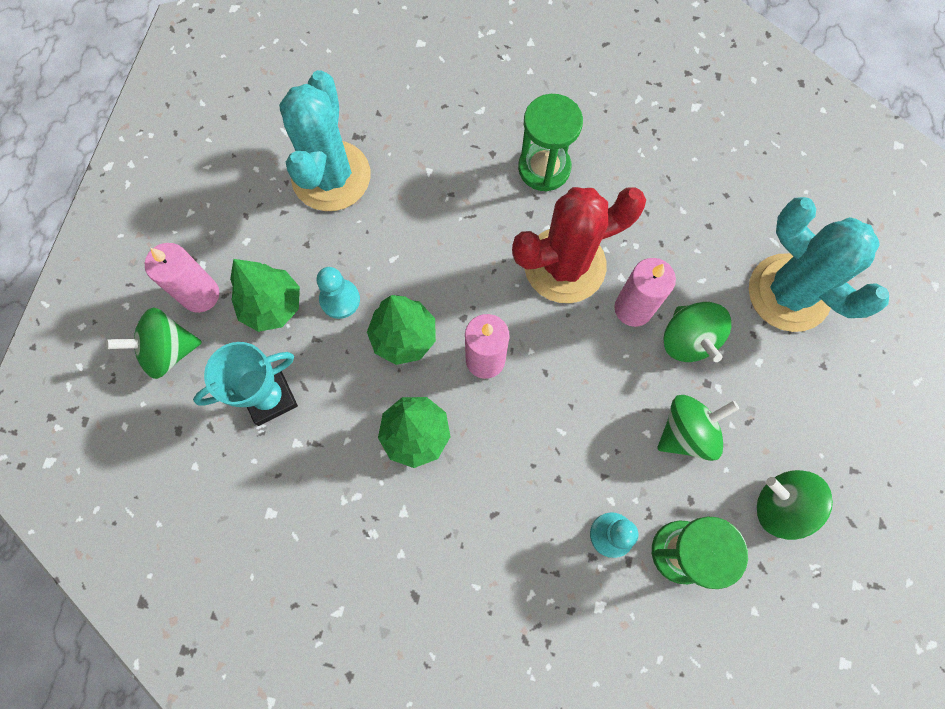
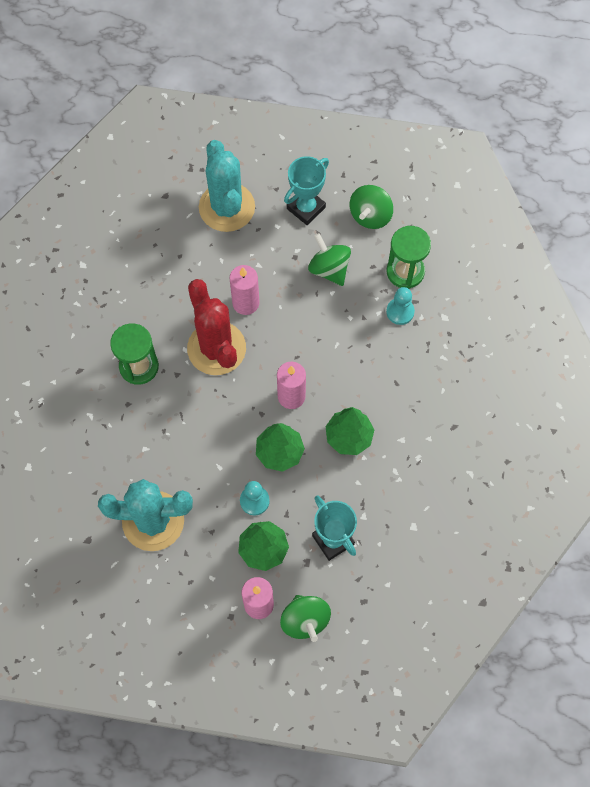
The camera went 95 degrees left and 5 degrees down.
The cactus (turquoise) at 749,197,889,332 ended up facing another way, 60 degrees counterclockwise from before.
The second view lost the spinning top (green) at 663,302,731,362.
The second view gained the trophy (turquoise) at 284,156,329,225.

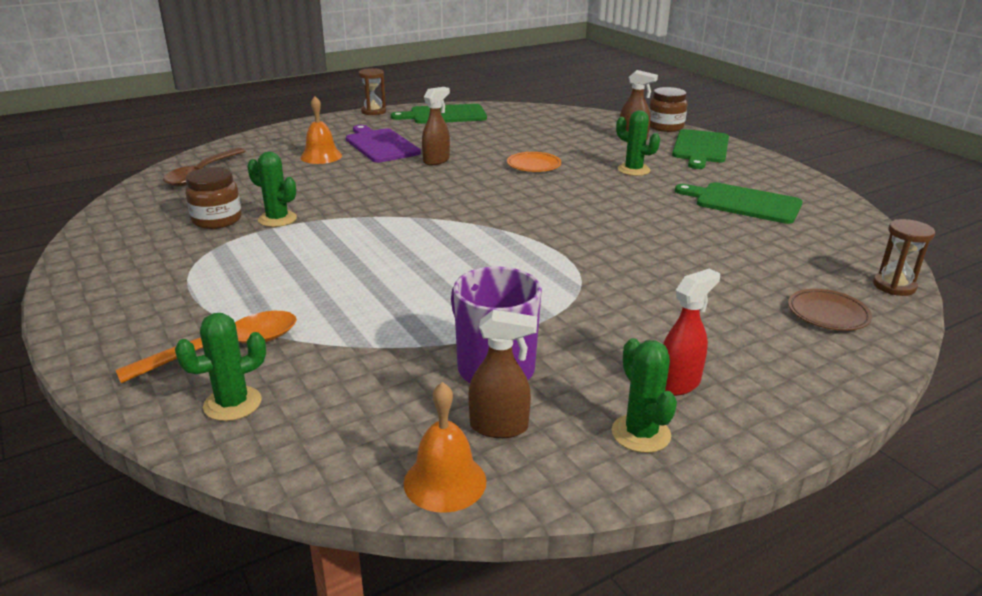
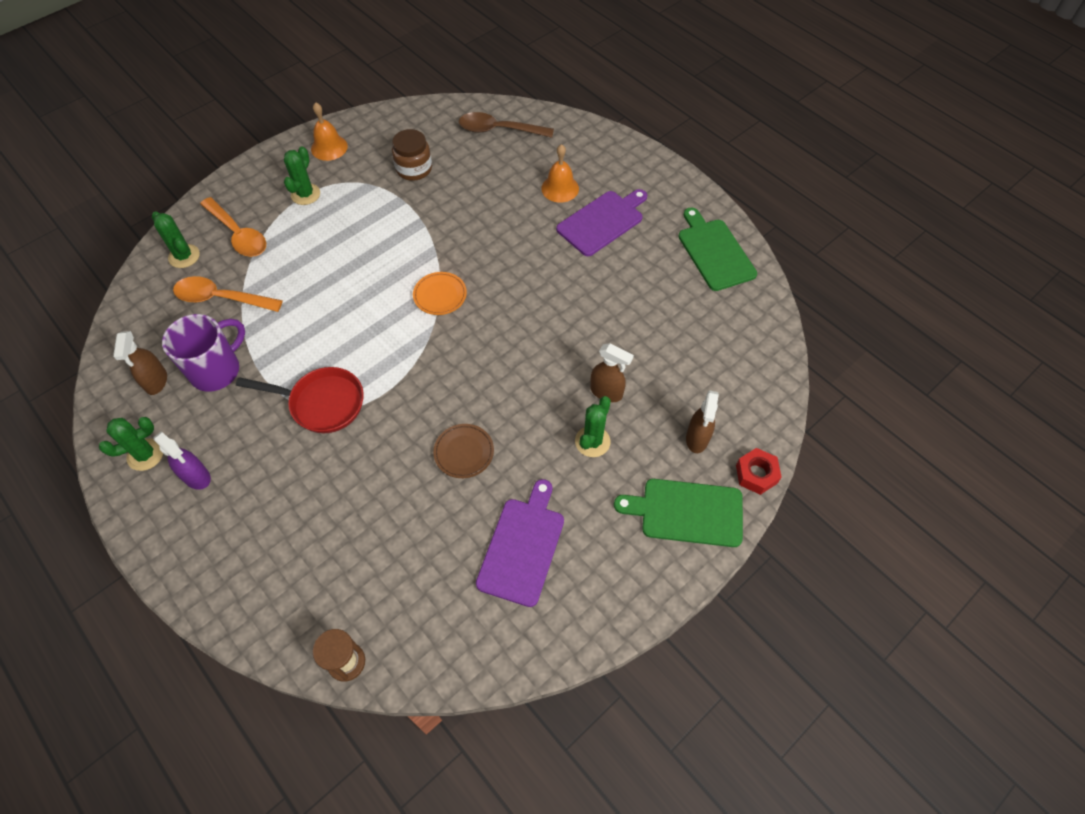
The camera went 80 degrees right and 30 degrees up.
The second view lost the hourglass (brown) at 358,68,386,115.
The spray bottle (brown) ended up elsewhere, having gone from 422,87,450,165 to 590,343,634,402.
Where the jar (brown) stood at 649,87,688,132, the nut (red) came to stand at 736,448,782,495.
The cactus (green) ended up elsewhere, having gone from 247,152,297,227 to 284,147,320,205.
The plate (orange) ended up elsewhere, having gone from 507,152,561,172 to 413,272,467,315.
What was the cutting board (green) at 675,182,802,224 turned into the cutting board (purple) at 476,479,564,607.
What was the spray bottle (red) at 663,269,720,396 turned into the spray bottle (purple) at 153,432,211,490.
The plate (brown) ended up elsewhere, having gone from 788,289,872,331 to 433,424,494,478.
The bell (orange) ended up elsewhere, having gone from 404,382,486,513 to 311,102,348,161.
The second view gained the spoon (orange) at 173,276,283,312.
The second view gained the pan (red) at 236,367,364,433.

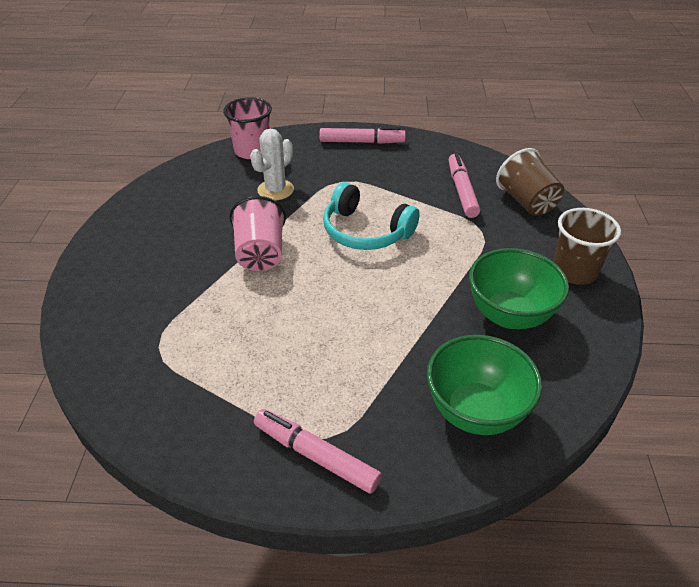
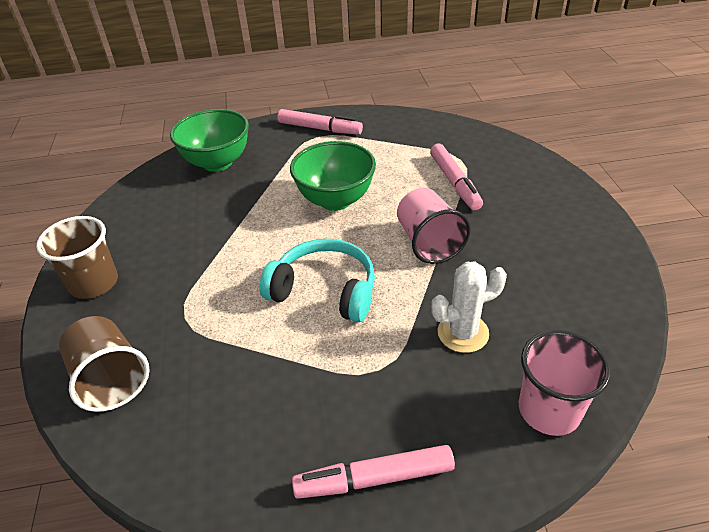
The camera went 170 degrees right and 0 degrees up.
The cactus (white) at 250,129,294,200 ended up facing another way, 45 degrees clockwise from before.
The marker (pink) ended up elsewhere, having gone from 448,153,480,218 to 430,144,483,210.
The bowl (green) ended up elsewhere, having gone from 469,248,569,329 to 290,141,376,211.

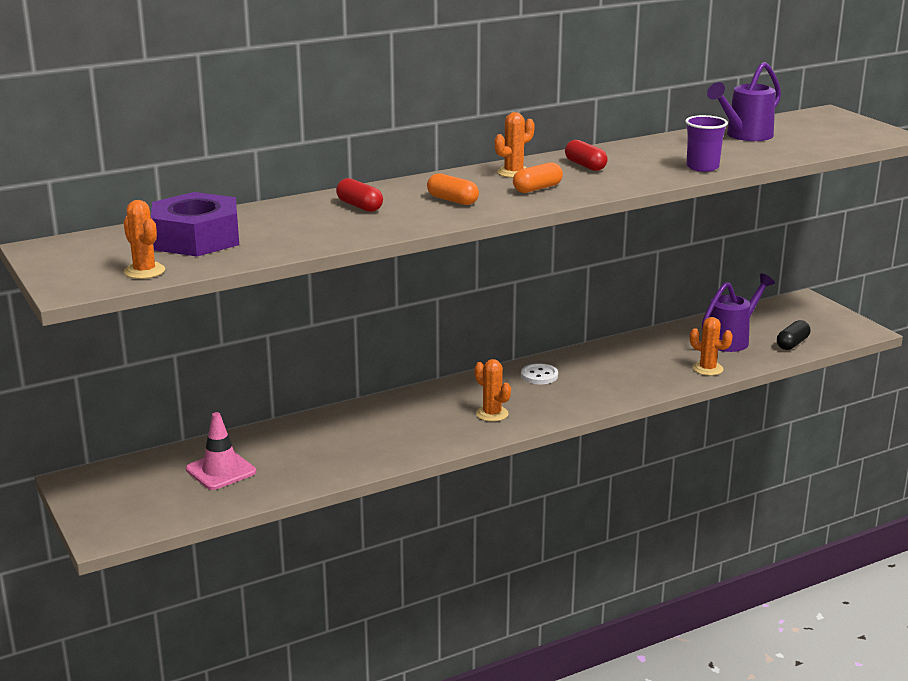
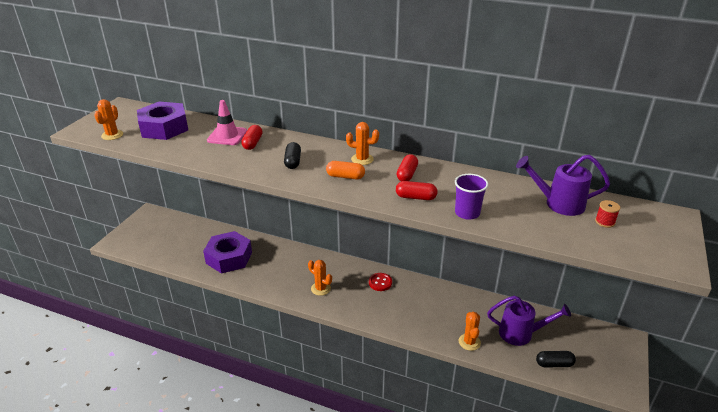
The camera went 50 degrees right and 10 degrees up.
What was the capsule (orange) at 427,173,479,205 turned into the capsule (black) at 284,142,301,169.
The cactus (orange) at 475,359,511,422 ended up facing another way, 60 degrees counterclockwise from before.
What was the button (white) at 521,363,558,384 turned into the button (red) at 369,273,392,291.
The traffic cone (pink) ended up elsewhere, having gone from 186,412,256,490 to 207,100,247,145.
The second view gained the capsule (red) at 396,181,438,200.
The second view gained the spool (red) at 595,200,620,228.
The second view gained the nut (purple) at 203,231,252,274.

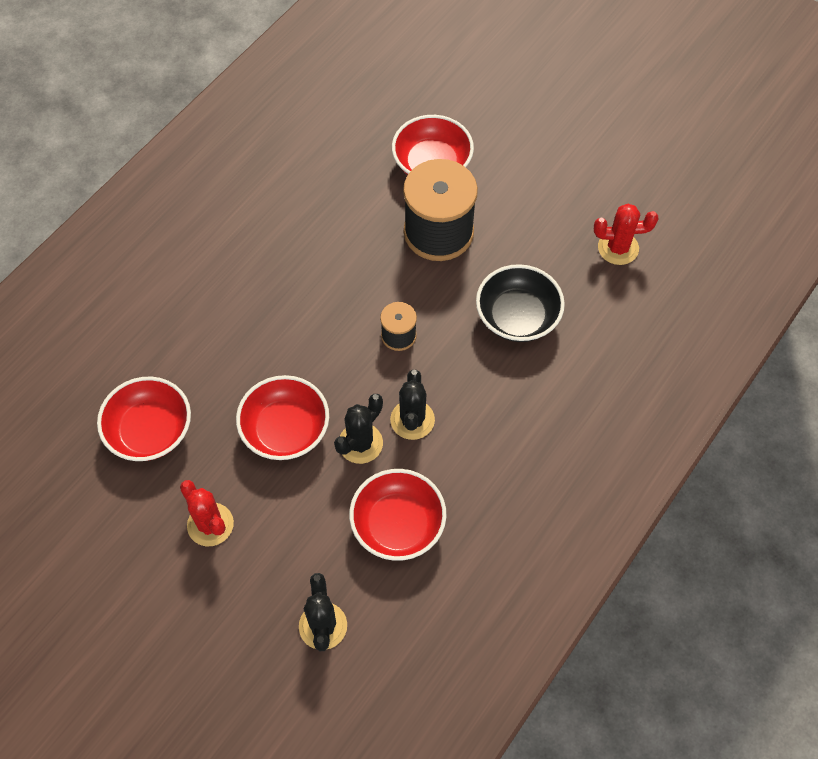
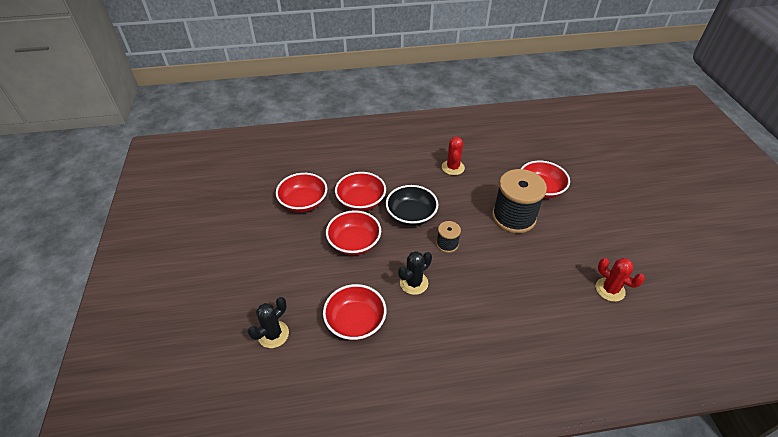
The camera went 45 degrees right and 15 degrees down.
The bowl (black) ended up elsewhere, having gone from 476,264,565,342 to 386,185,438,226.
The second view lost the cactus (black) at 334,394,383,464.
The cactus (red) ended up elsewhere, having gone from 180,480,234,546 to 442,137,465,175.
The second view gained the bowl (red) at 335,172,386,211.

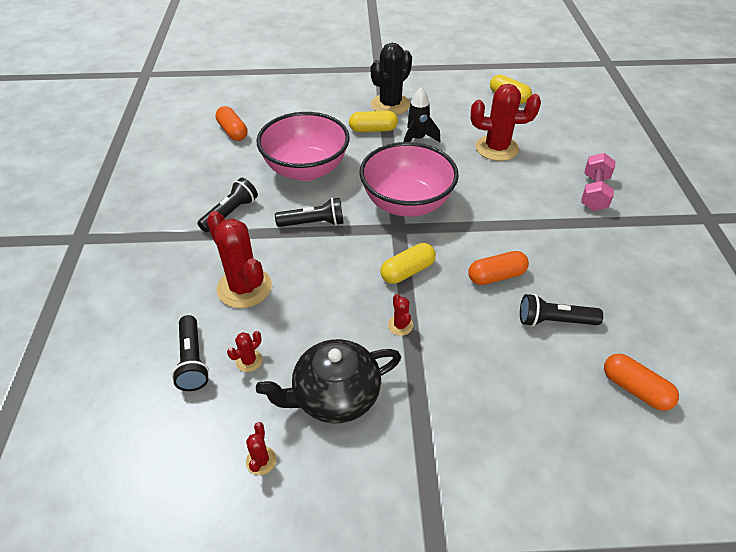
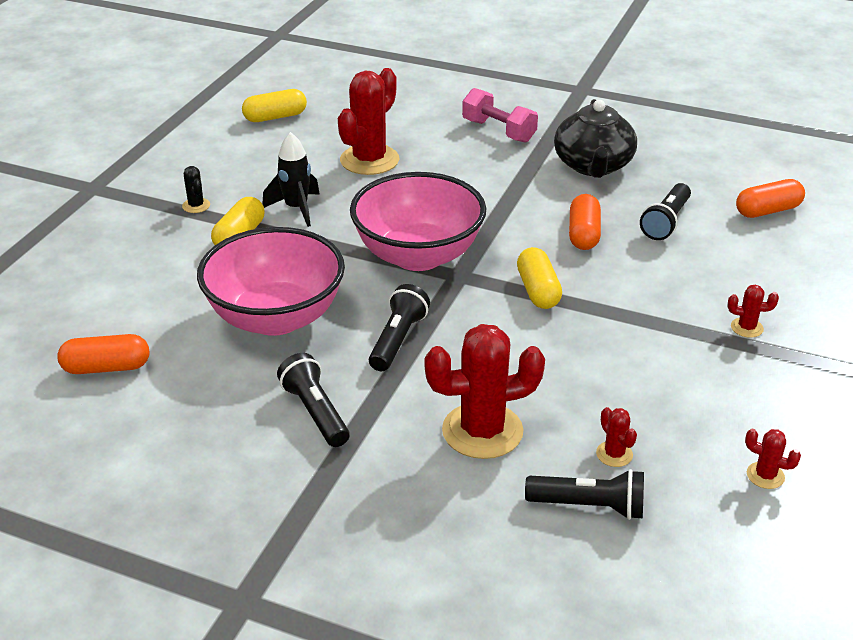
The camera went 65 degrees left and 10 degrees down.
The size of the cactus (black) at 371,43,412,115 changed by a factor of 0.44.
The cactus (red) ended up elsewhere, having gone from 388,294,413,336 to 728,285,779,338.
The teapot (black) ended up elsewhere, having gone from 256,339,401,424 to 554,99,637,178.

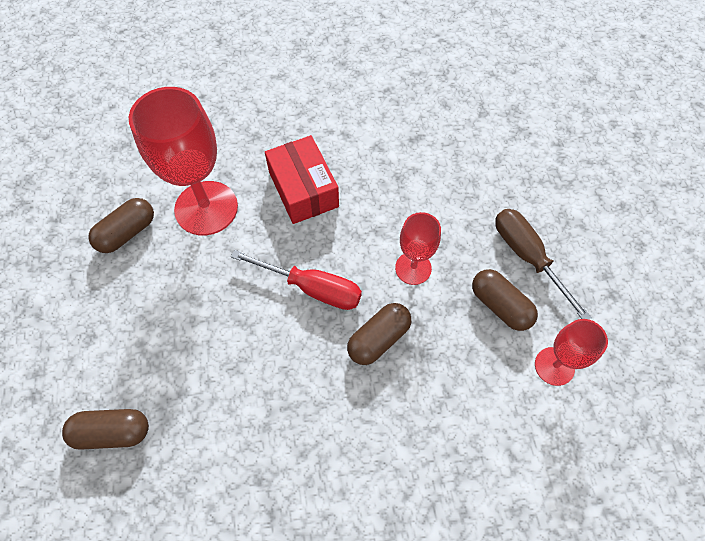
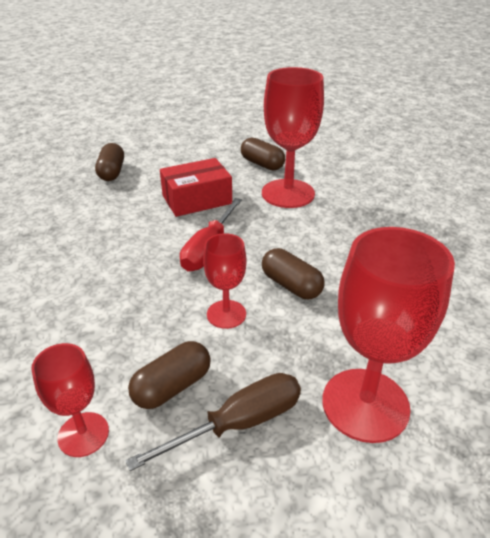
The camera went 90 degrees right and 25 degrees down.
The box (red) ended up elsewhere, having gone from 265,135,339,224 to 160,158,232,217.
The capsule (brown) ended up elsewhere, having gone from 347,303,411,365 to 262,248,325,299.
The second view gained the goblet (red) at 322,227,455,443.

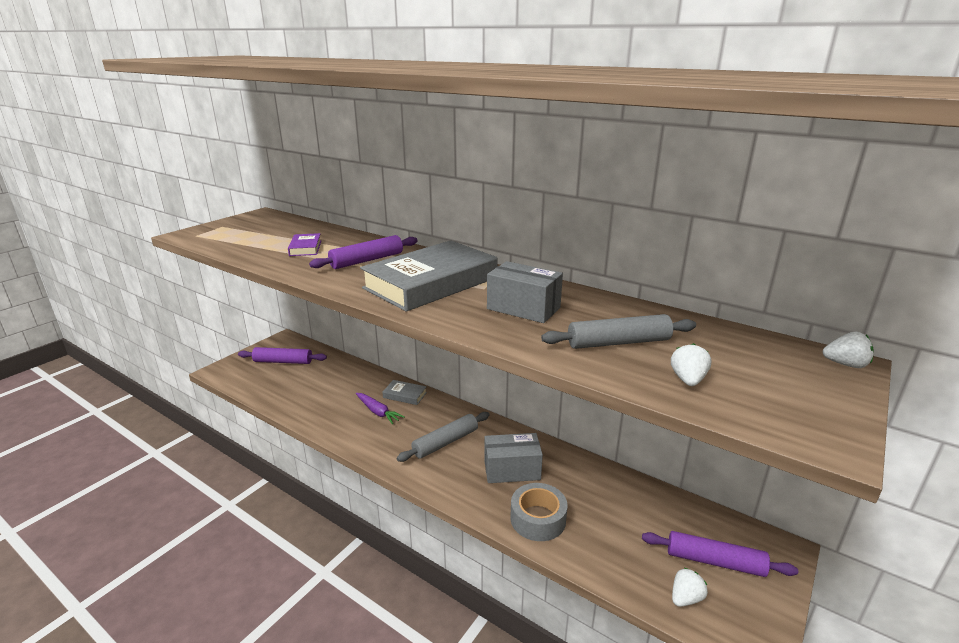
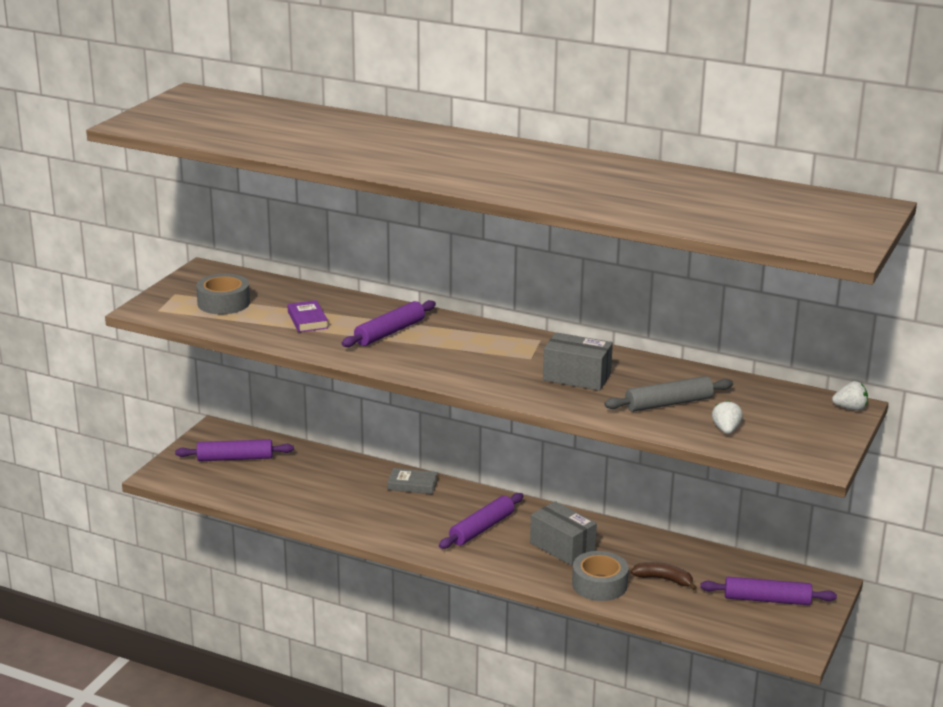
The camera went 10 degrees left and 0 degrees up.
The second view lost the book (grey) at 360,240,498,312.
The second view lost the carrot (purple) at 356,393,405,424.
What was the rolling pin (grey) at 397,412,490,462 turned into the rolling pin (purple) at 439,493,523,549.
The box (grey) at 484,433,543,483 ended up facing another way, 60 degrees clockwise from before.
The second view lost the strawberry (white) at 672,568,708,607.
The second view gained the tape (grey) at 196,274,250,314.
The second view gained the banana (brown) at 631,562,697,590.

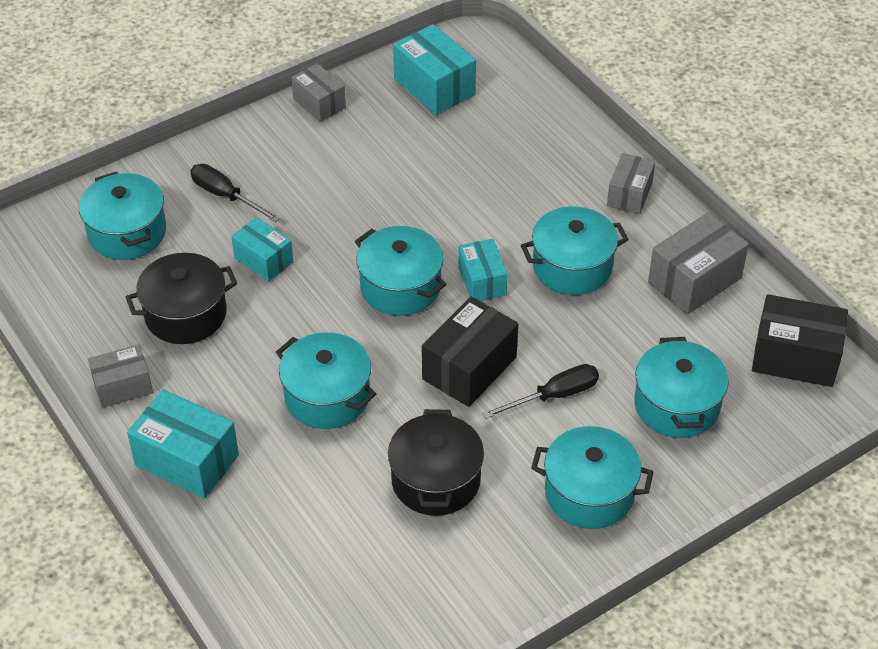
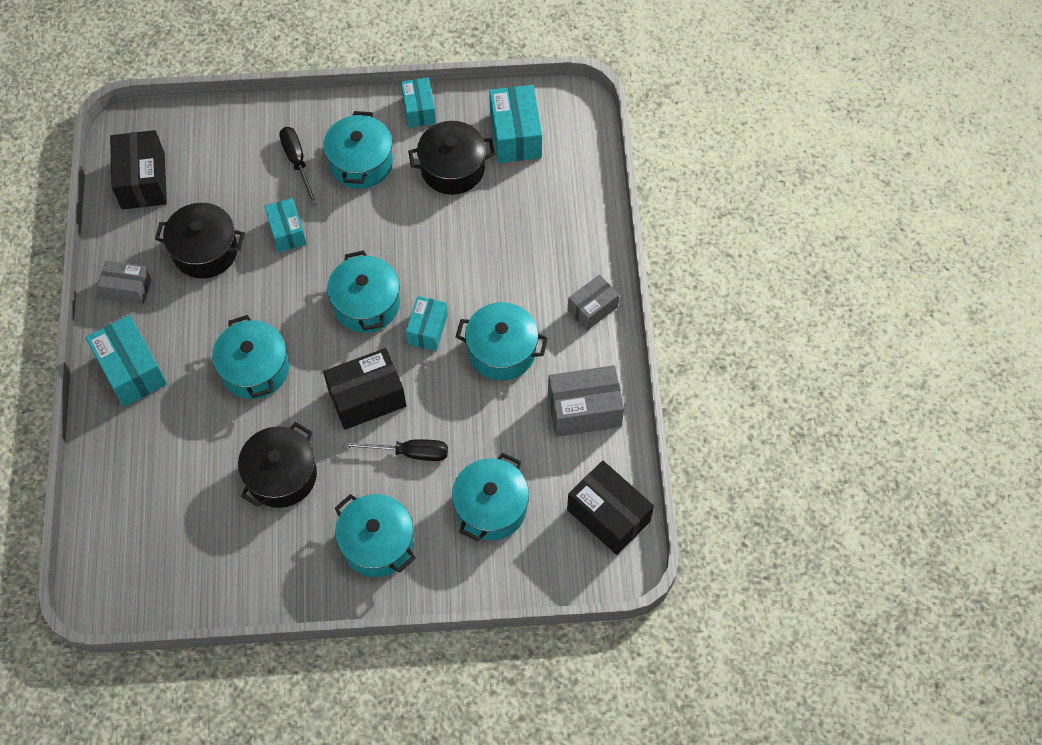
The camera went 30 degrees right and 15 degrees up.
What was the box (grey) at 291,63,346,122 turned into the box (turquoise) at 401,77,436,128.
The pot (turquoise) ended up elsewhere, having gone from 79,171,166,260 to 323,111,393,189.
The second view gained the pot (black) at 408,121,495,195.
The second view gained the box (black) at 110,130,167,210.

